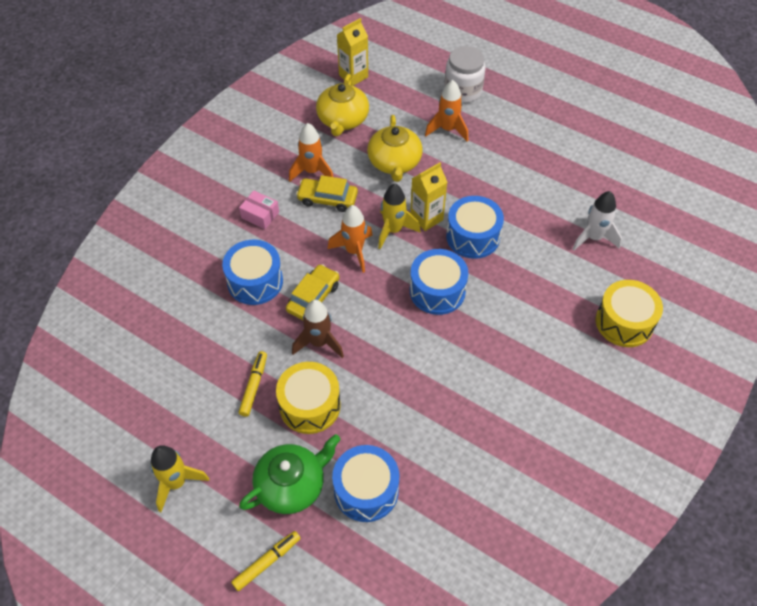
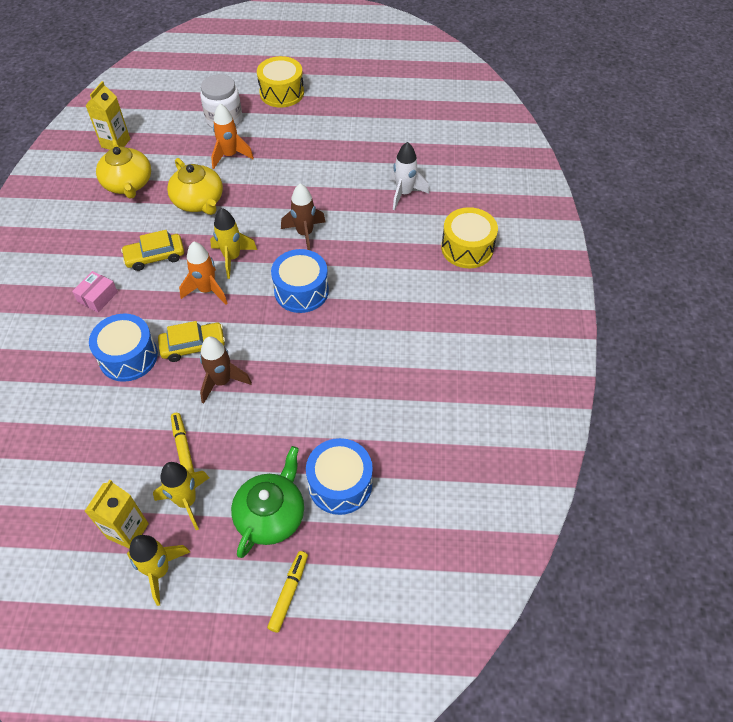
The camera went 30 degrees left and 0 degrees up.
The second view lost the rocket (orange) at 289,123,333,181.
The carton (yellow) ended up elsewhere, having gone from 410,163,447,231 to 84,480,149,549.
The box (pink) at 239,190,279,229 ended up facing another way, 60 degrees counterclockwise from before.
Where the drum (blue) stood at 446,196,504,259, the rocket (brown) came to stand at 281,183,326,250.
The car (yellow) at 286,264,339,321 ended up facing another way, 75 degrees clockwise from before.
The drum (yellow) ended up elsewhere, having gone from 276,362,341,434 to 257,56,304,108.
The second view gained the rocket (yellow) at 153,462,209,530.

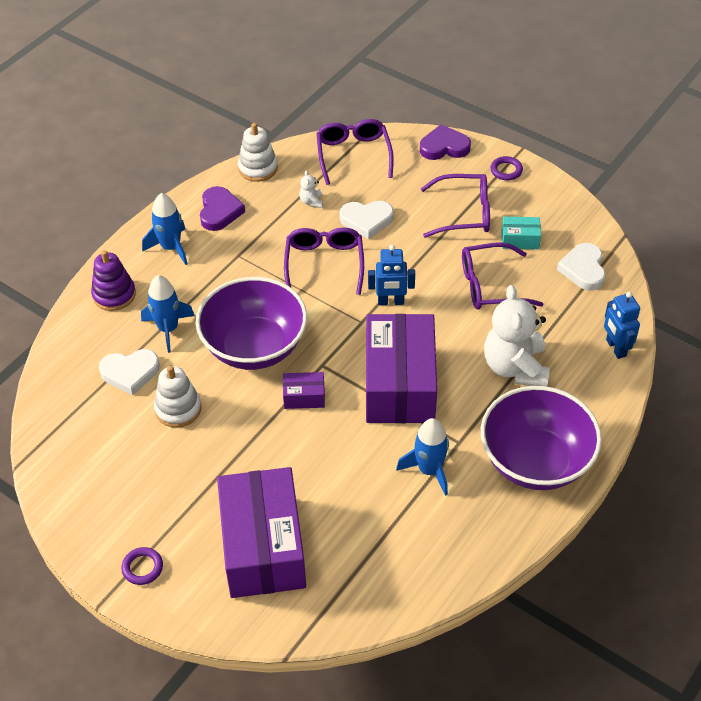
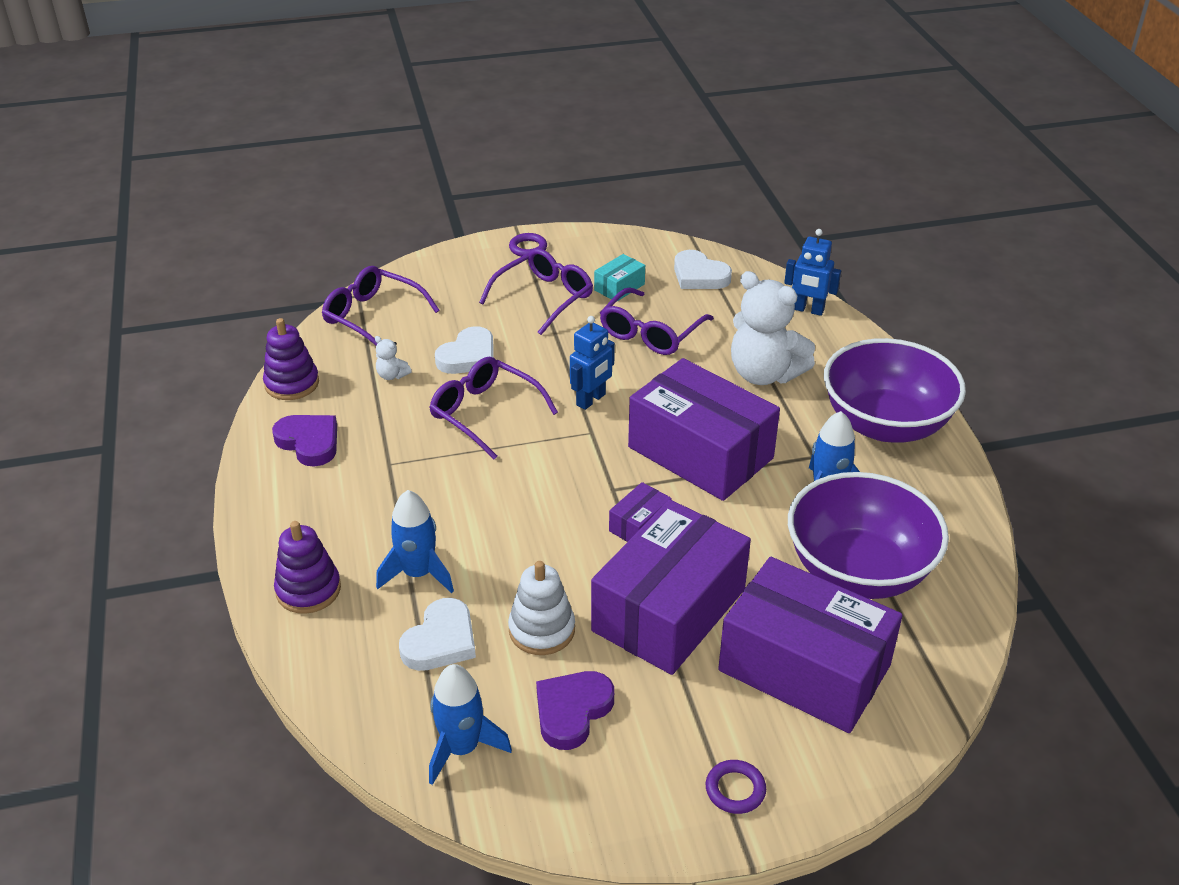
The camera went 50 degrees left and 10 degrees down.
What was the stacking toy (white) at 238,123,278,182 turned into the stacking toy (purple) at 263,318,319,400.
The heart (purple) ended up elsewhere, having gone from 420,124,471,160 to 536,671,614,750.
The rocket (blue) ended up elsewhere, having gone from 142,193,188,265 to 429,664,512,785.
The bowl (purple) ended up elsewhere, having gone from 196,277,307,370 to 788,472,949,599.
The second view gained the box (purple) at 591,500,751,675.

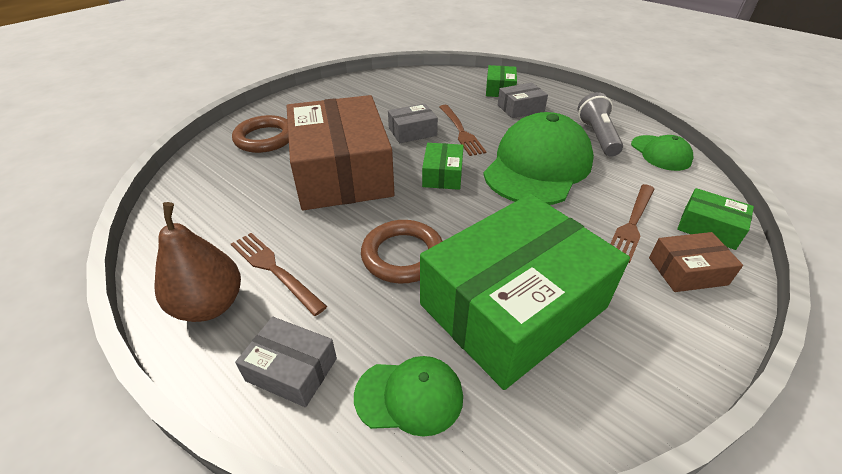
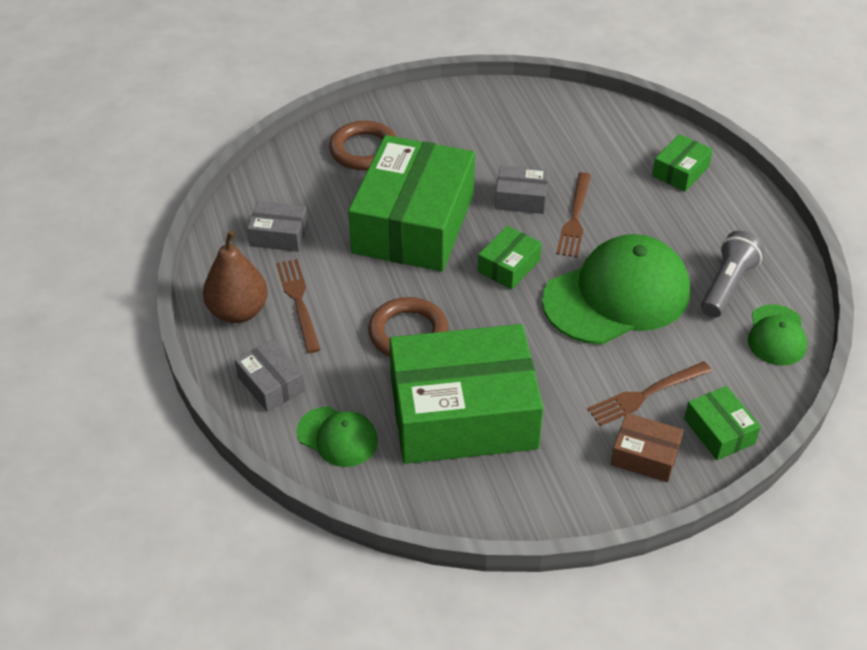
The camera went 30 degrees right and 5 degrees up.
The box (grey) ended up elsewhere, having gone from 498,82,548,118 to 247,201,308,252.
What was the box (brown) at 287,95,395,210 turned into the box (green) at 348,135,475,272.

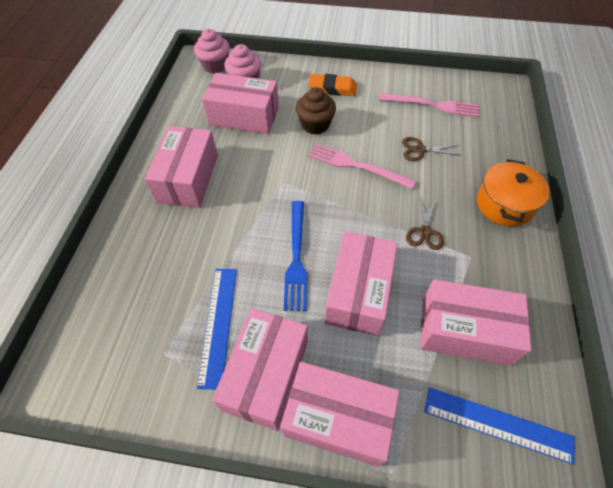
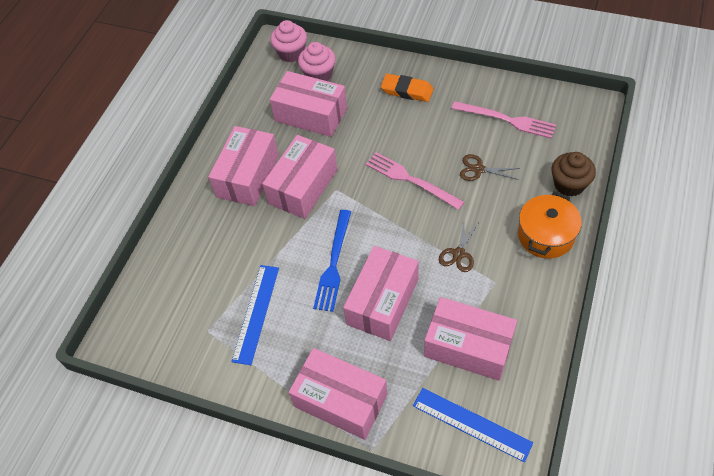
The camera went 15 degrees right and 0 degrees up.
The cupcake (brown) ended up elsewhere, having gone from 296,87,336,134 to 552,152,596,196.
The box (pink) ended up elsewhere, having gone from 212,308,308,431 to 262,135,338,219.

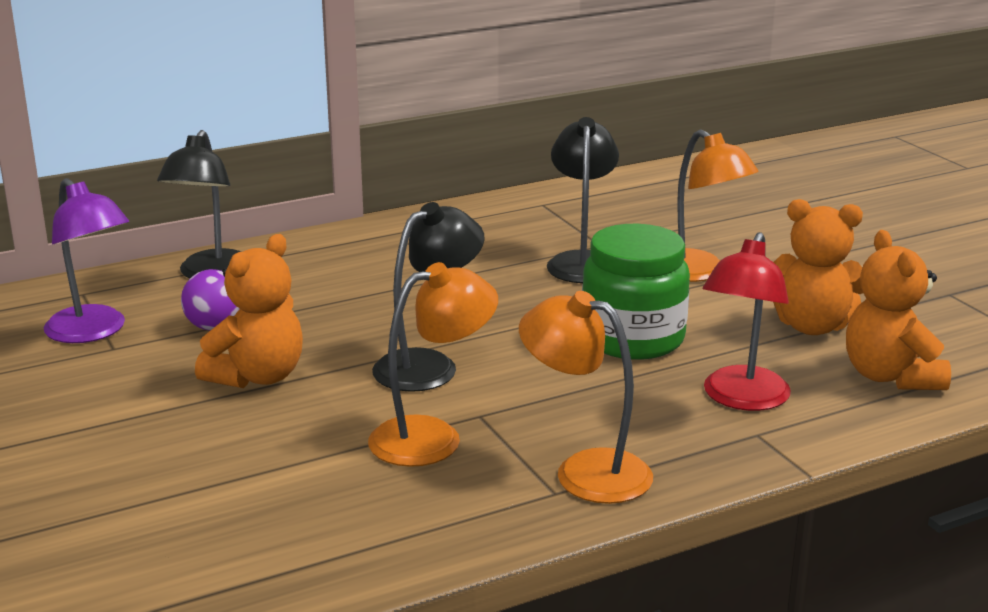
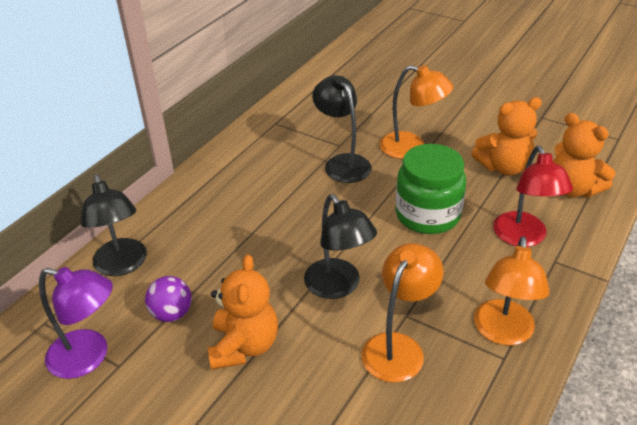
The camera went 30 degrees left and 15 degrees up.
The lamp (black) at 372,202,485,392 ended up facing another way, 135 degrees clockwise from before.
The lamp (orange) at 519,291,653,504 ended up facing another way, 75 degrees counterclockwise from before.

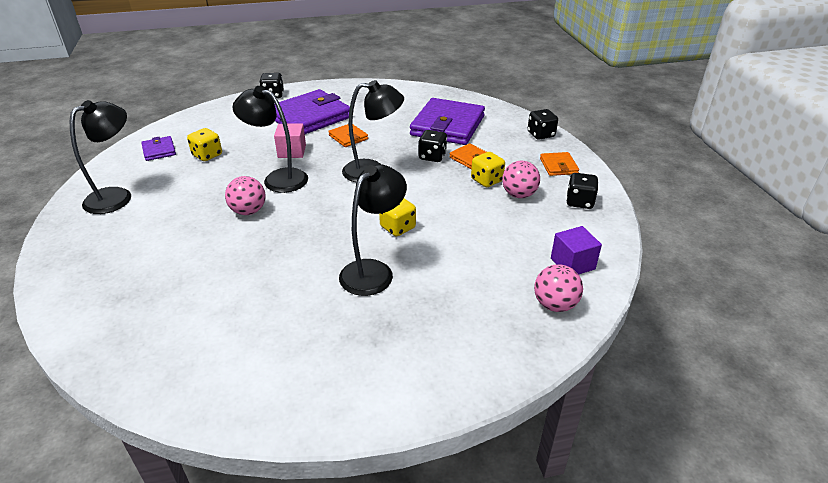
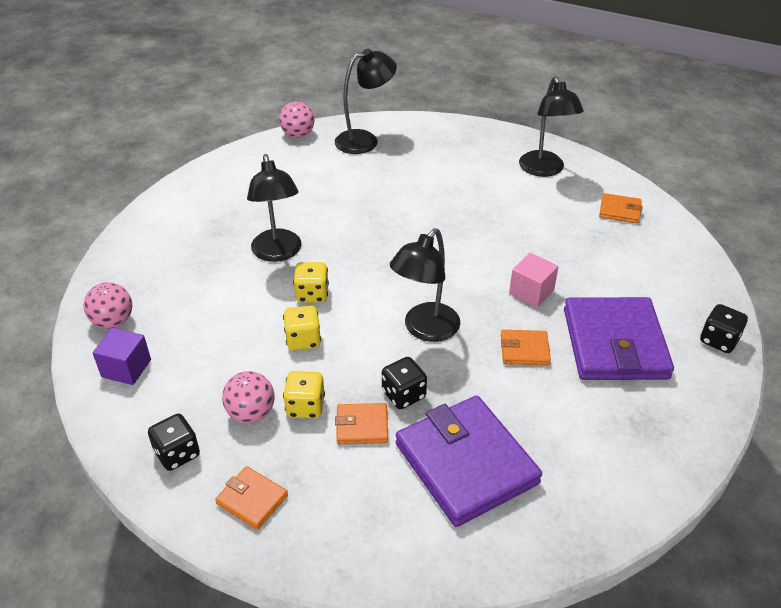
The camera went 130 degrees right and 5 degrees up.
The lamp (black) ended up elsewhere, having gone from 232,86,308,193 to 335,49,397,154.
The second view lost the dice (black) at 528,109,558,140.
The dice (yellow) ended up elsewhere, having gone from 187,128,222,161 to 283,305,321,351.
What was the wallet (purple) at 141,136,176,161 turned into the wallet (orange) at 599,193,643,224.
The ball (pink) ended up elsewhere, having gone from 225,176,266,215 to 279,101,314,138.

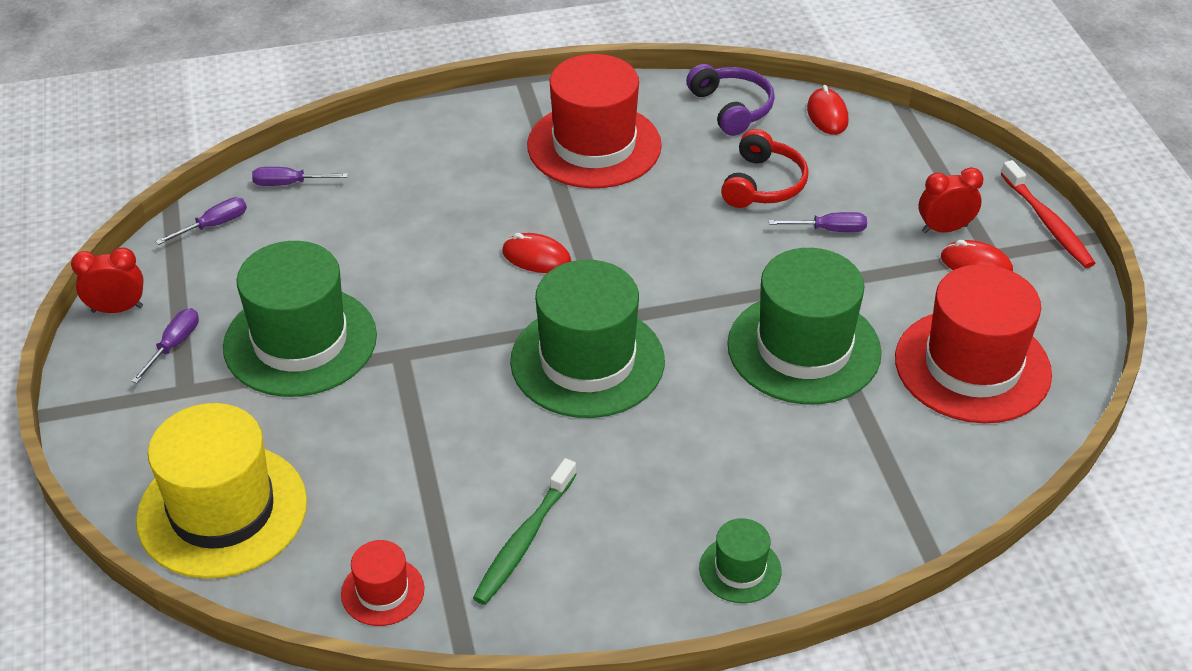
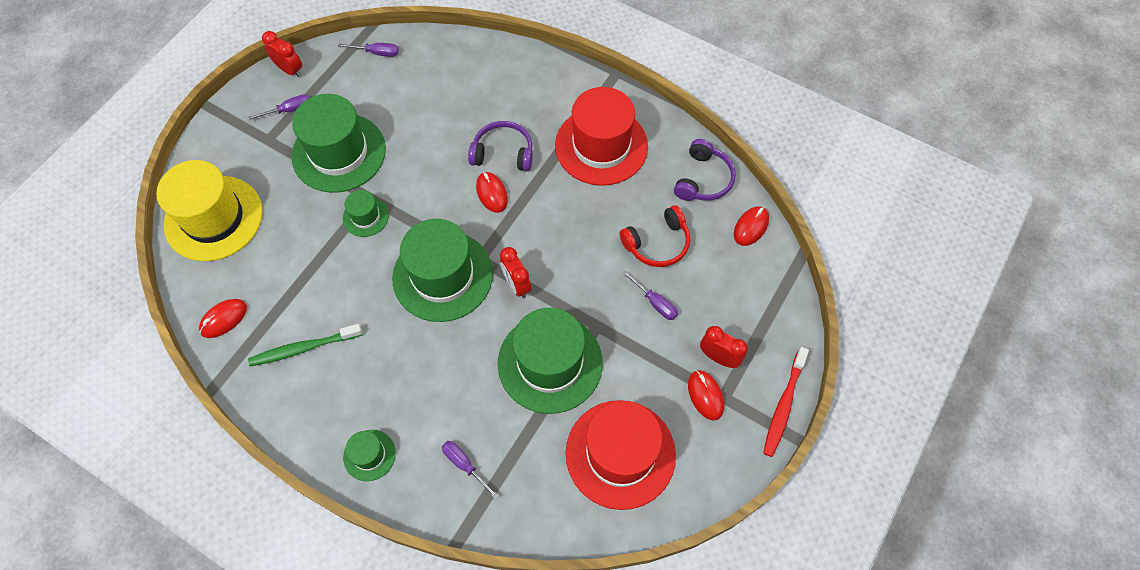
The camera went 45 degrees right and 20 degrees up.
The screwdriver (purple) ended up elsewhere, having gone from 252,167,348,186 to 442,441,499,499.
Where the hat (red) stood at 341,540,424,626, the mouse (red) came to stand at 199,299,247,338.
The second view gained the headphones (purple) at 468,121,533,171.
The second view gained the hat (green) at 343,190,389,237.
The second view gained the clock (red) at 500,247,531,298.

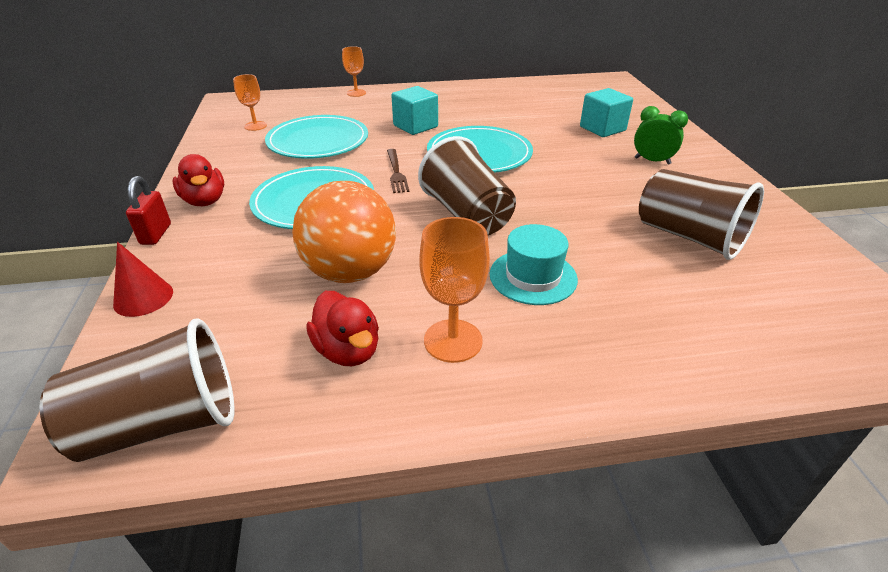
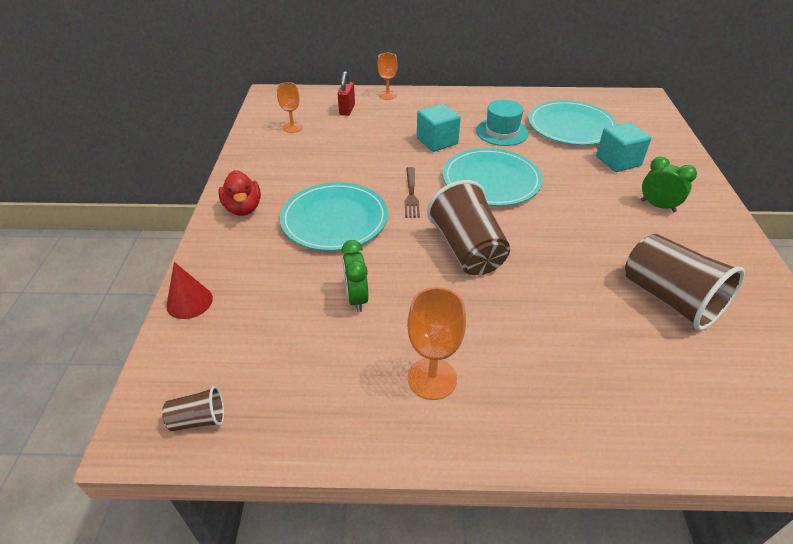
The camera went 10 degrees right and 5 degrees up.
The plate (turquoise) ended up elsewhere, having gone from 265,115,368,159 to 528,100,617,145.
The padlock (red) ended up elsewhere, having gone from 126,176,171,245 to 337,71,355,116.
Where the ball (orange) stood at 292,181,396,283, the clock (green) came to stand at 341,240,369,312.
The hat (turquoise) ended up elsewhere, having gone from 490,224,578,305 to 476,100,529,146.
The second view lost the duck (red) at 306,291,379,366.
The size of the cup (brown) at 39,318,235,462 changed by a factor of 0.47.

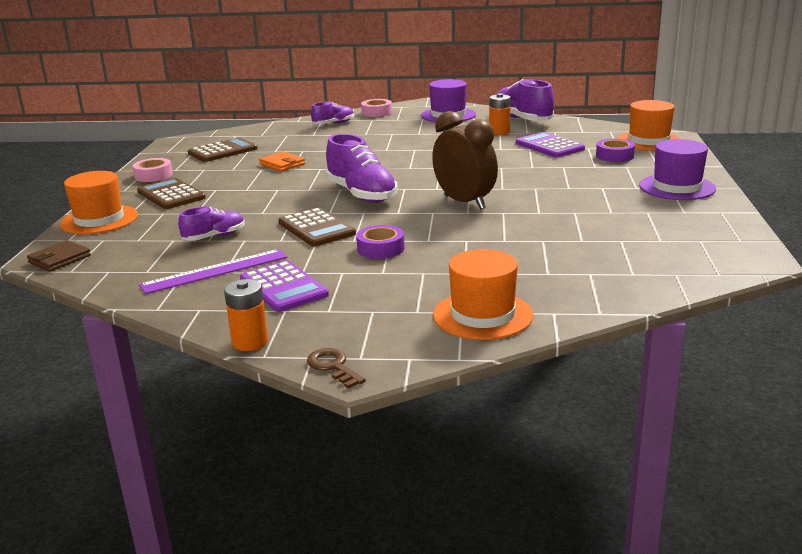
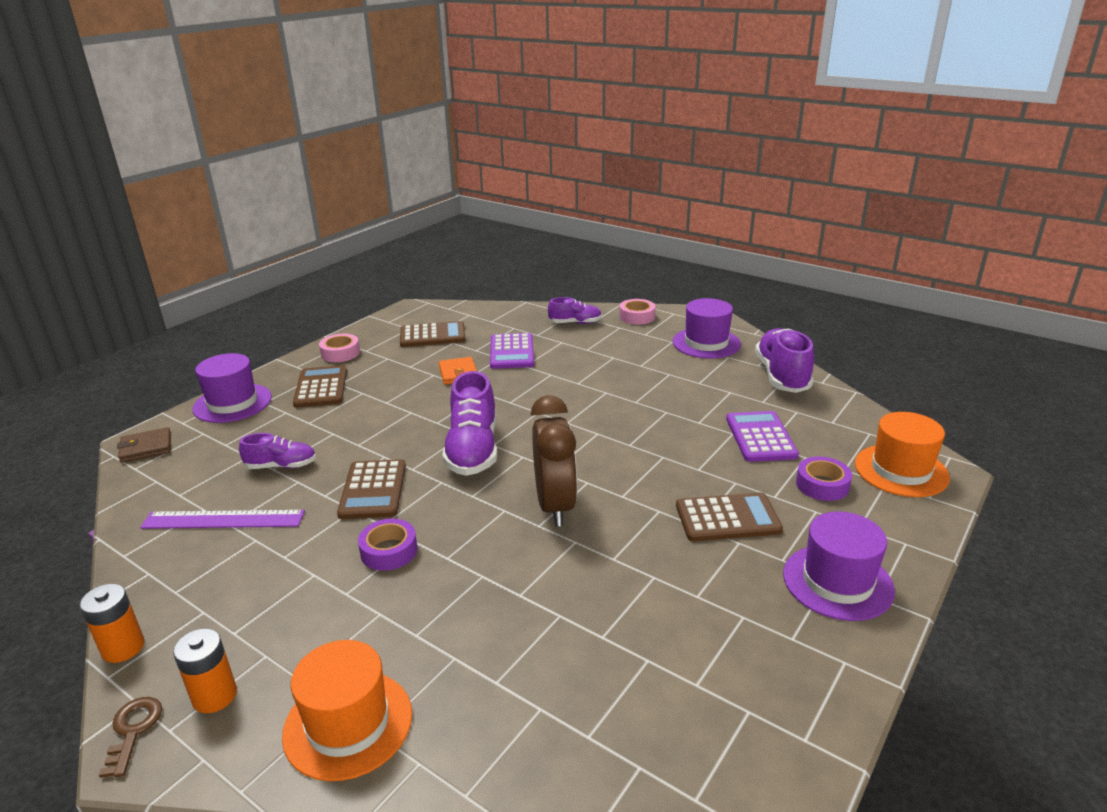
The camera went 30 degrees right and 5 degrees up.
The battery (orange) ended up elsewhere, having gone from 489,93,511,135 to 173,628,237,713.
What was the hat (orange) at 60,171,138,234 turned into the hat (purple) at 192,353,272,423.
The calculator (purple) ended up elsewhere, having gone from 240,260,329,312 to 490,333,534,369.
The second view gained the calculator (brown) at 676,493,783,542.

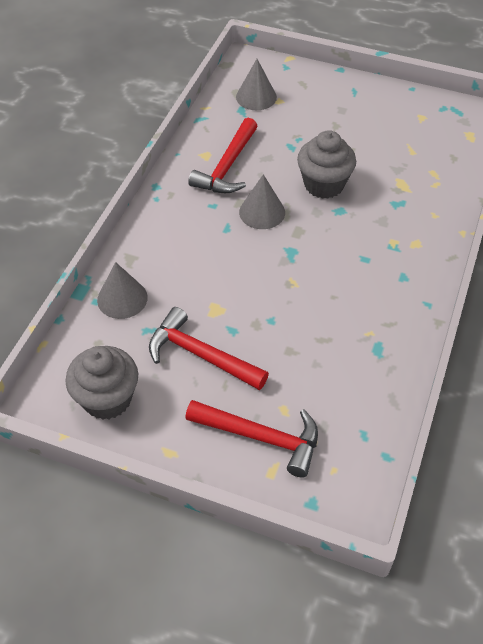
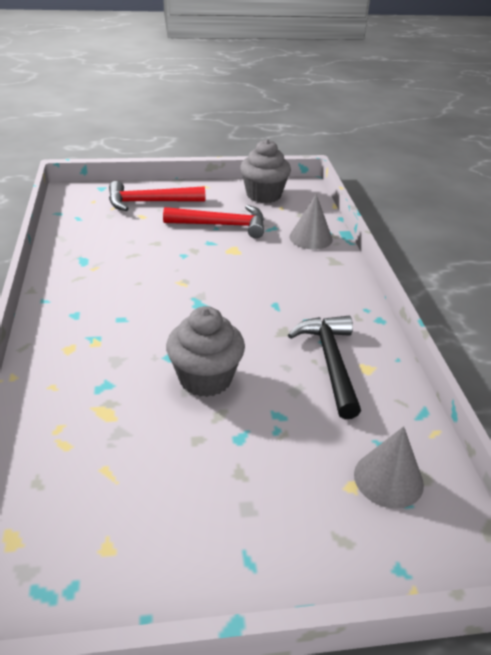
The camera went 150 degrees right and 15 degrees down.
What was the hammer (red) at 188,118,258,193 turned into the hammer (black) at 288,316,361,419.
The second view lost the cone (grey) at 239,174,285,229.

